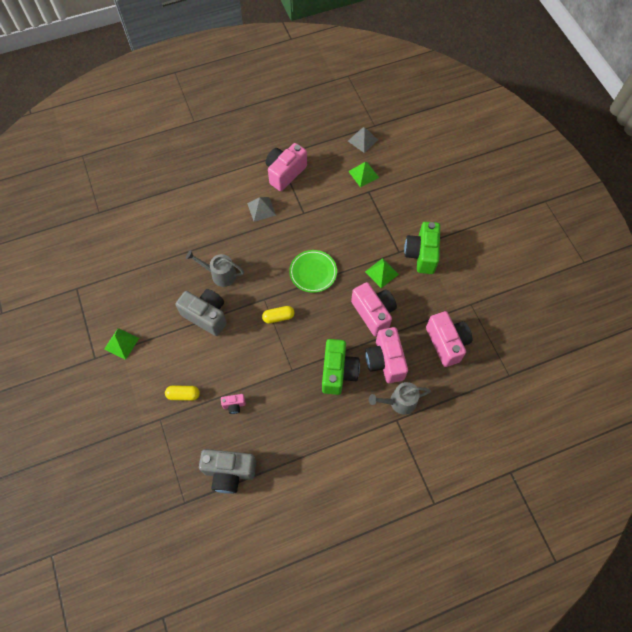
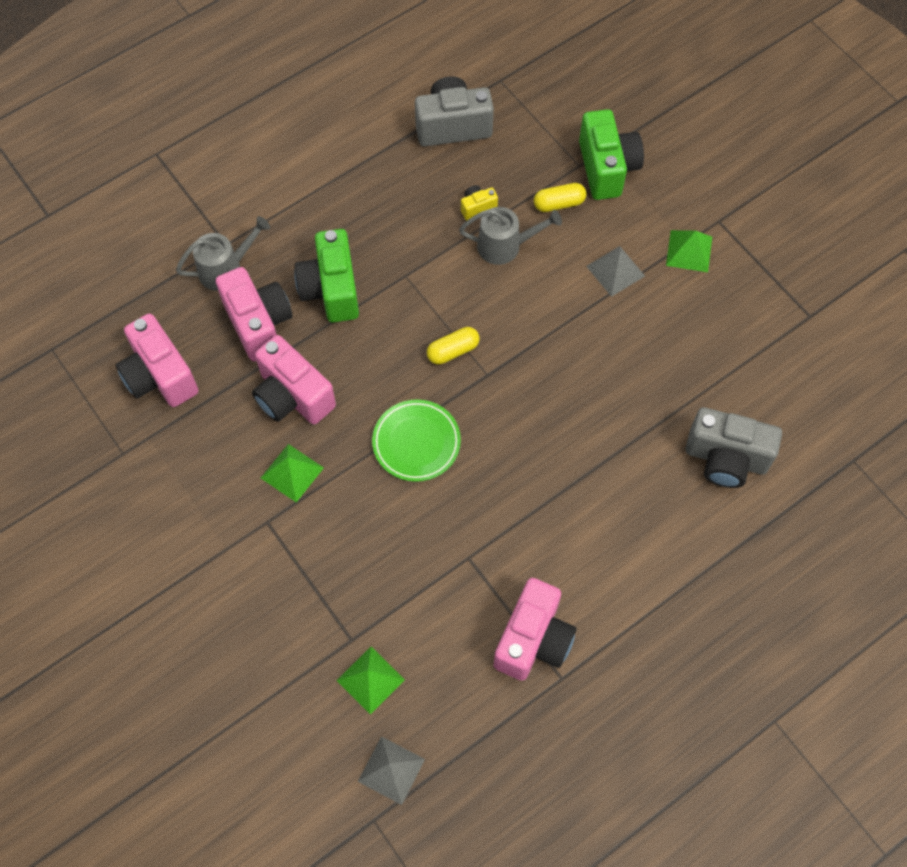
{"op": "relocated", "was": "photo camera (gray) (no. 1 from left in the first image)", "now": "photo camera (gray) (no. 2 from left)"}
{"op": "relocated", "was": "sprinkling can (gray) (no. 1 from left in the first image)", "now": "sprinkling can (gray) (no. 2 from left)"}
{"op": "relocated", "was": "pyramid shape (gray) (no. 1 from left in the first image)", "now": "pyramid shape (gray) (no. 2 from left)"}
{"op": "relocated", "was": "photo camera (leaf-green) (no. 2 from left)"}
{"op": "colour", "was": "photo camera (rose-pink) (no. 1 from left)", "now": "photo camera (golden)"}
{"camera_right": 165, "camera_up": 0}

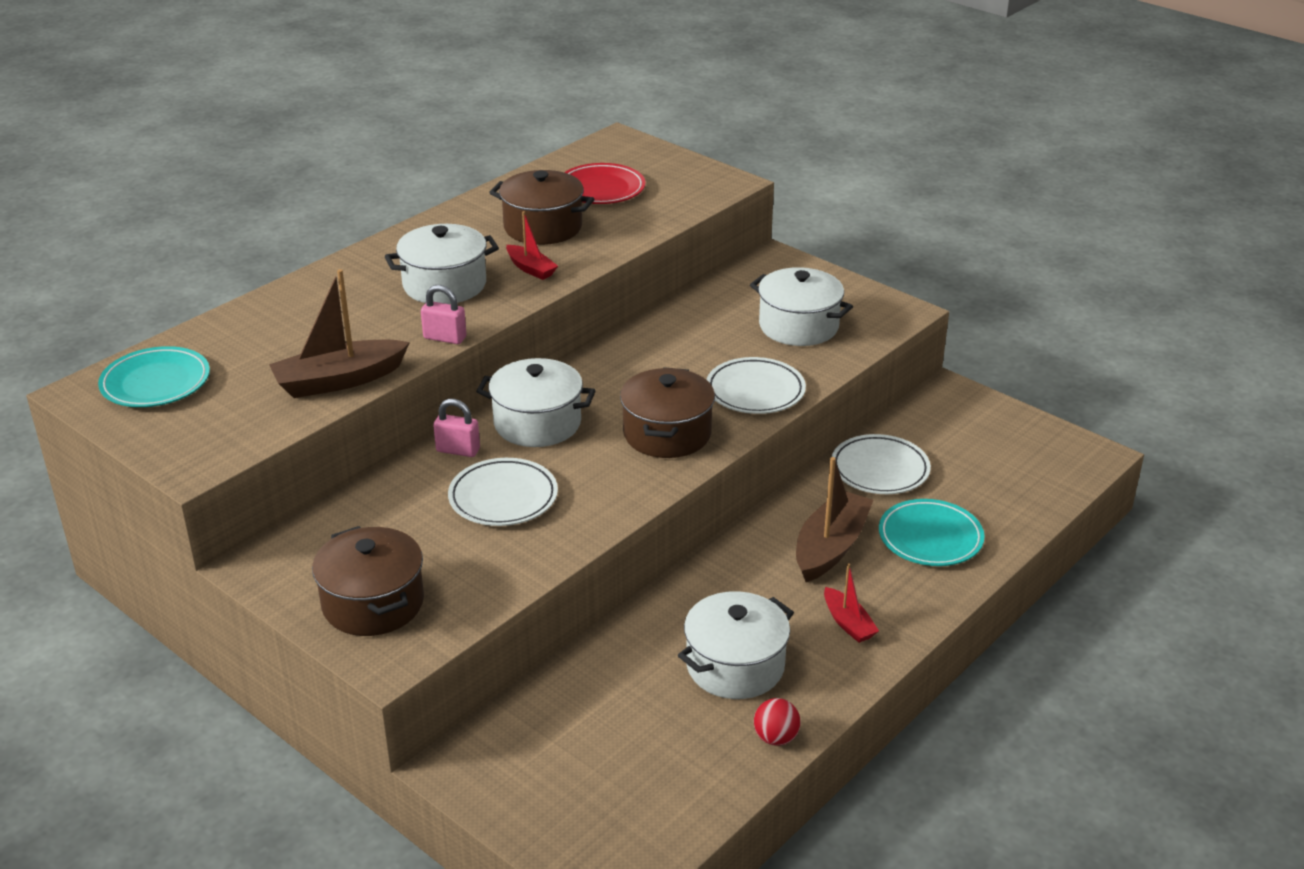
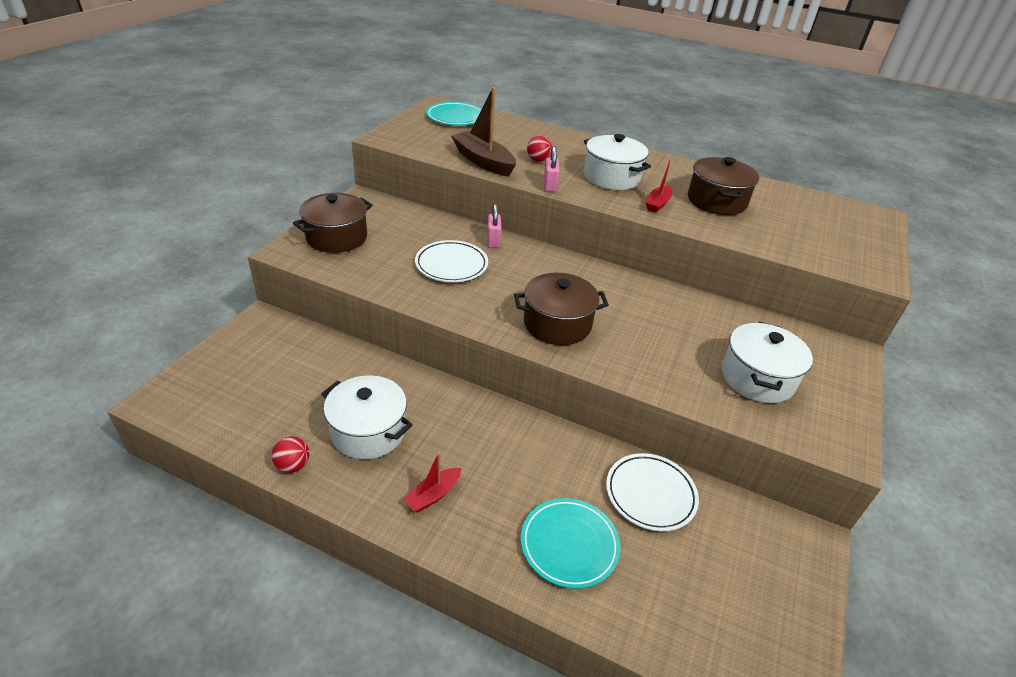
{"op": "missing", "was": "pot (white) (no. 2 from left)"}
{"op": "missing", "was": "plate (scarlet)"}
{"op": "missing", "was": "plate (white) (no. 2 from left)"}
{"op": "missing", "was": "sailboat (russet) (no. 2 from left)"}
{"op": "appeared", "now": "play ball (scarlet) (no. 2 from left)"}
{"camera_right": 70, "camera_up": 5}

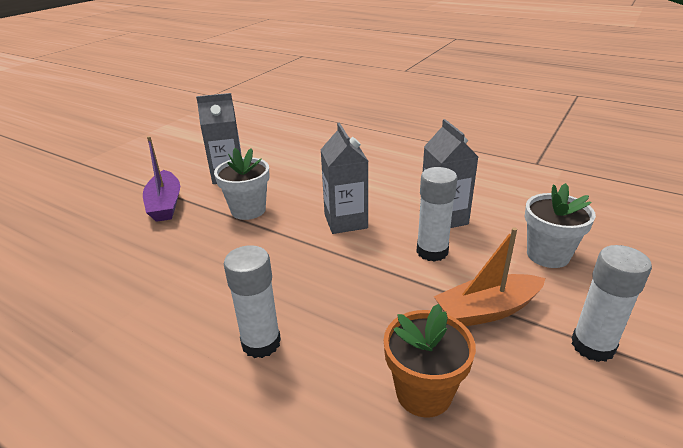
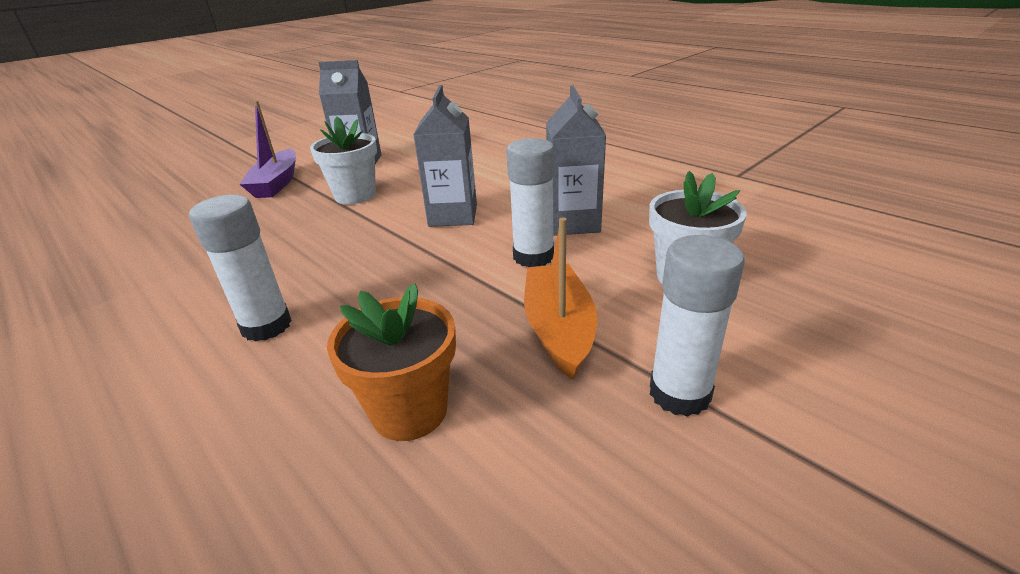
{"op": "spun", "was": "sailboat (bright orange)", "clockwise": 90}
{"camera_right": 15, "camera_up": 0}

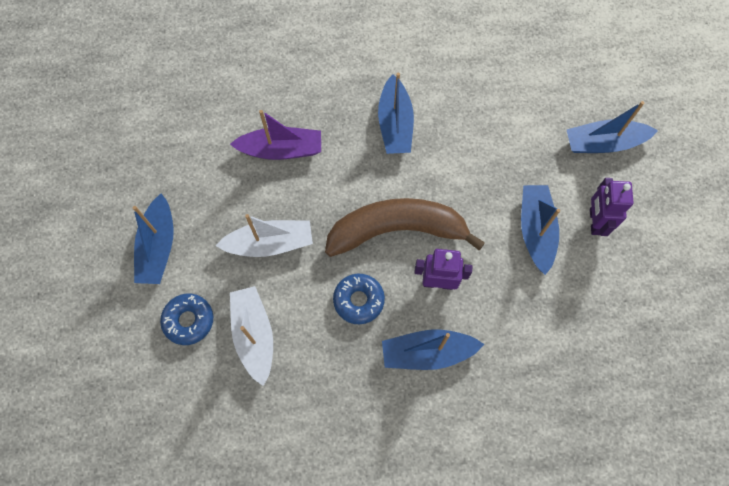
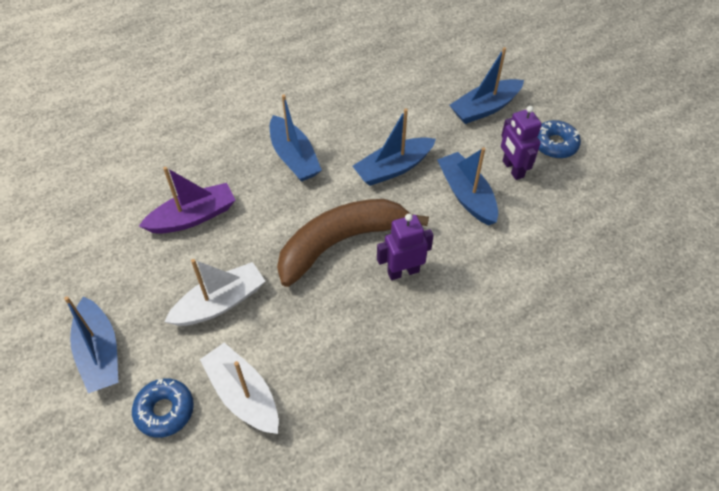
{"op": "relocated", "was": "doughnut (blue) (no. 2 from left)"}
{"op": "relocated", "was": "sailboat (blue) (no. 3 from left)"}
{"camera_right": -25, "camera_up": -15}

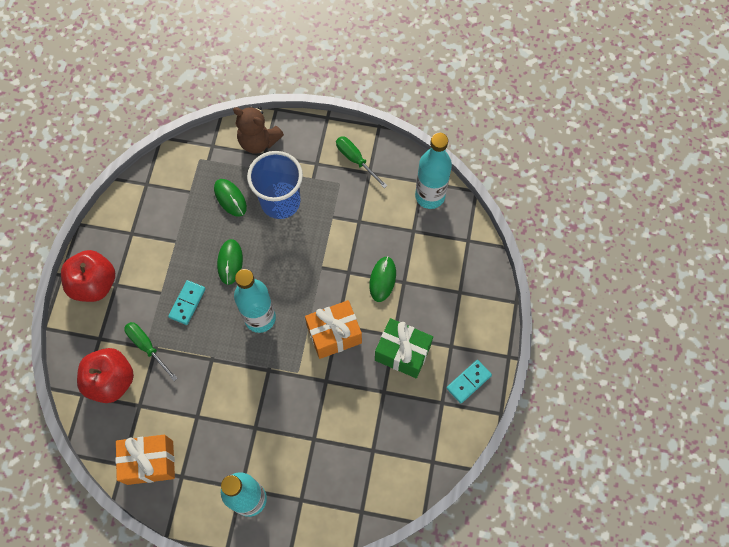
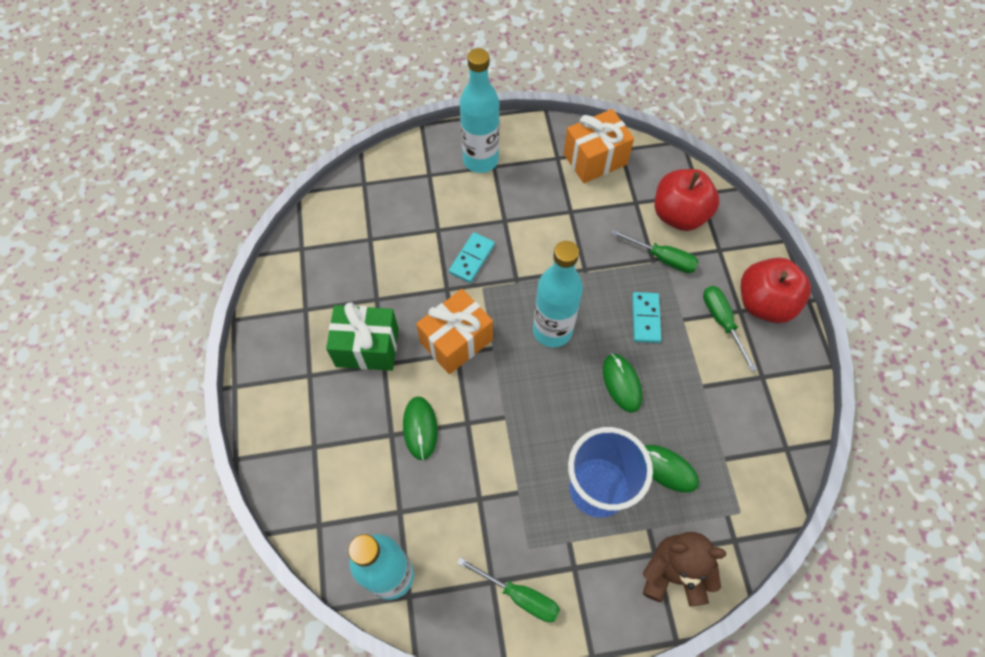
{"op": "appeared", "now": "flat screwdriver (leaf-green) (no. 3 from left)"}
{"op": "relocated", "was": "domino (teal) (no. 2 from left in the first image)", "now": "domino (teal) (no. 1 from left)"}
{"camera_right": 160, "camera_up": -5}

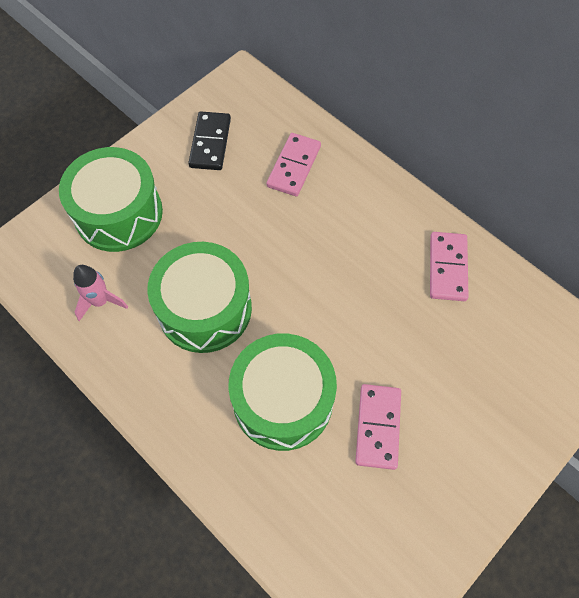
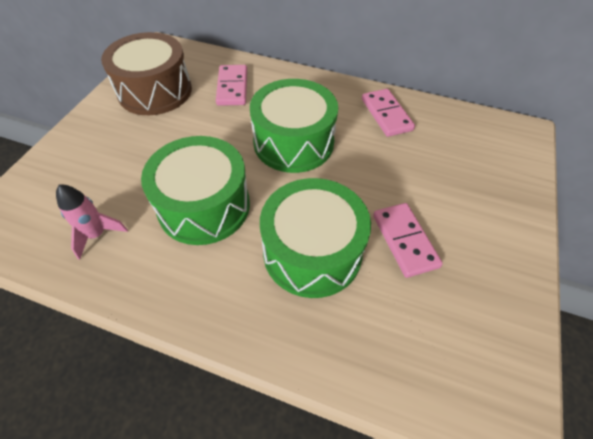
{"op": "relocated", "was": "drum (leaf-green) (no. 1 from left in the first image)", "now": "drum (leaf-green) (no. 2 from left)"}
{"op": "exchanged", "was": "domino (jet-black)", "now": "drum (russet)"}
{"camera_right": -25, "camera_up": -10}

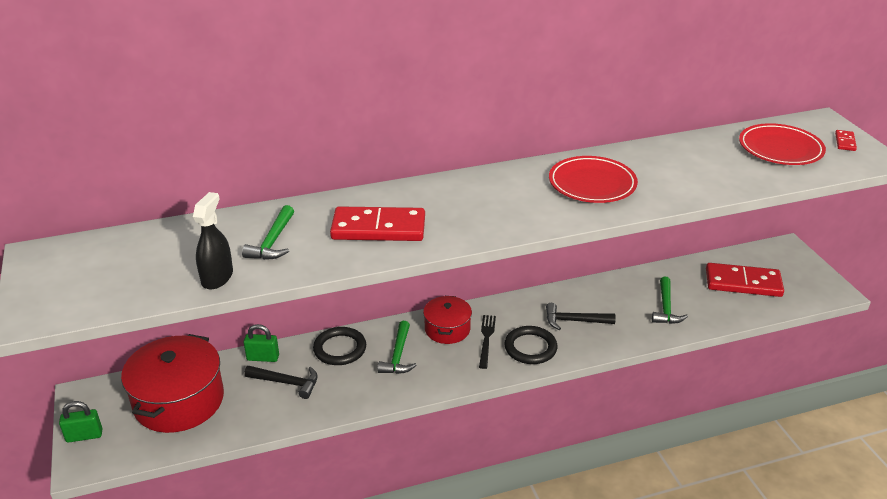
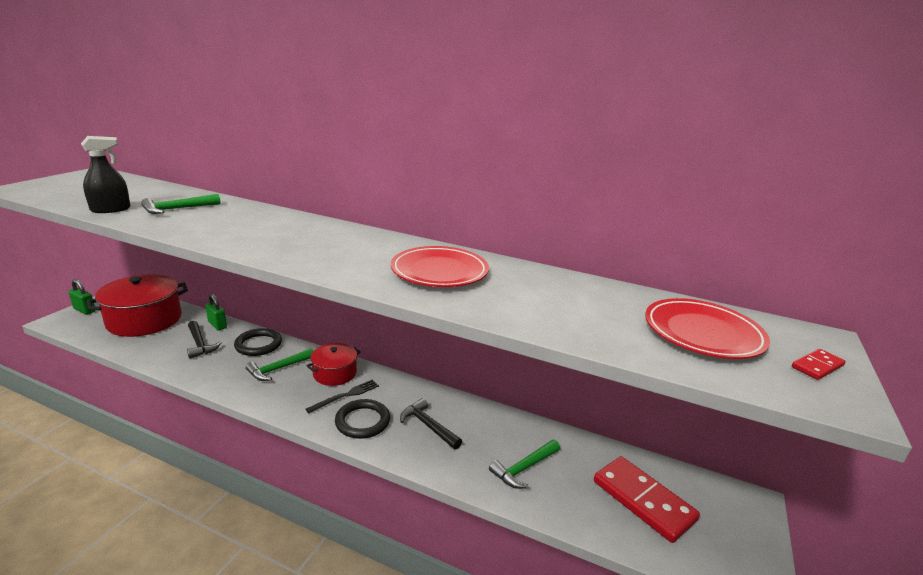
{"op": "missing", "was": "domino (scarlet) (no. 1 from left)"}
{"camera_right": 40, "camera_up": -10}

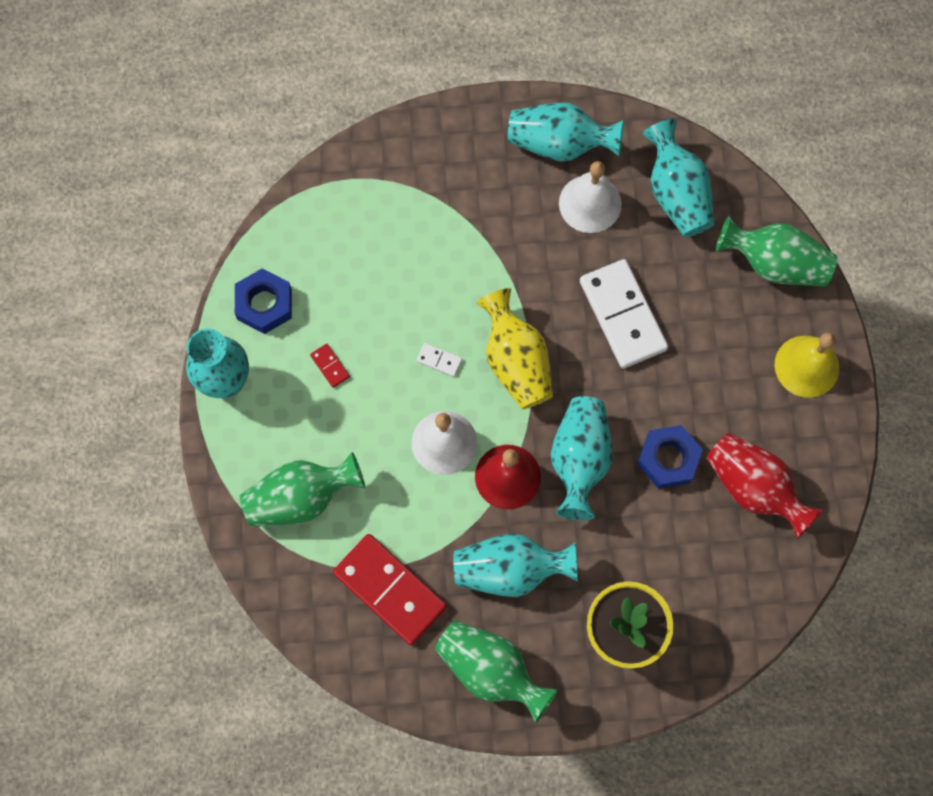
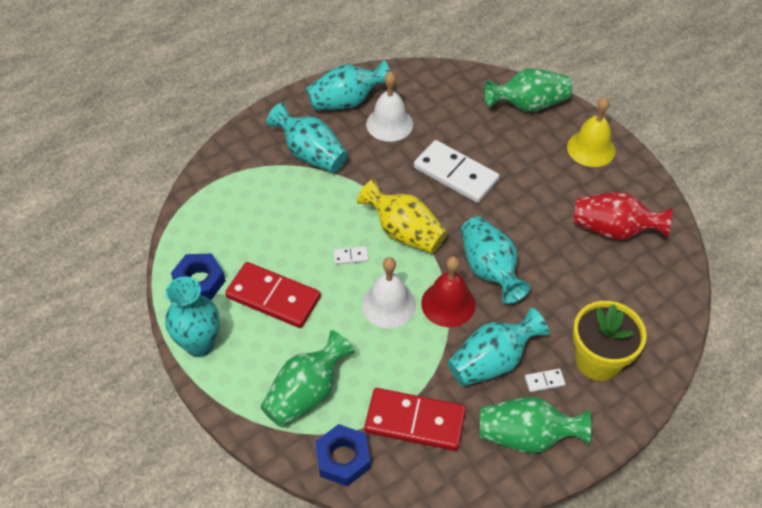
{"op": "appeared", "now": "domino (white) (no. 3 from left)"}
{"op": "relocated", "was": "hex nut (blue) (no. 2 from left)"}
{"op": "relocated", "was": "tall vase (teal) (no. 5 from left in the first image)", "now": "tall vase (teal) (no. 2 from left)"}
{"op": "size", "was": "domino (scarlet) (no. 1 from left)", "ratio": 2.48}
{"camera_right": -30, "camera_up": -20}

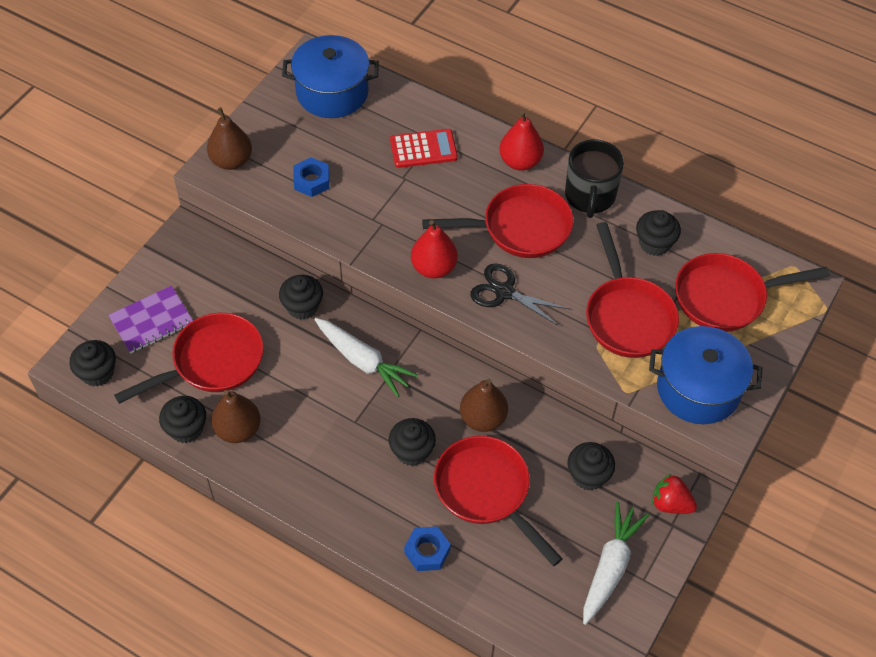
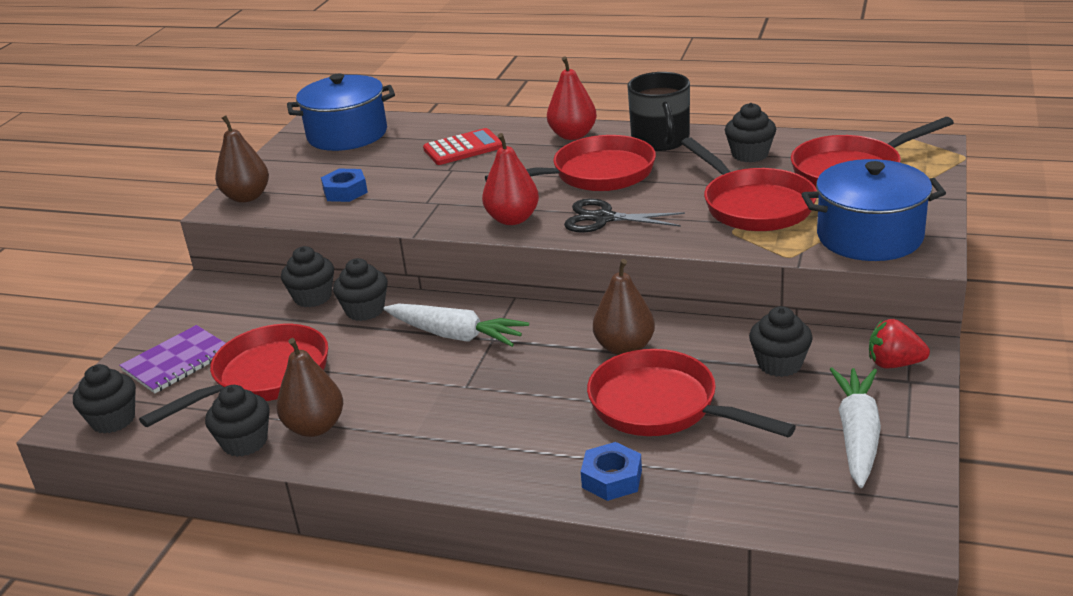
{"op": "relocated", "was": "muffin (jet-black) (no. 4 from left in the first image)", "now": "muffin (jet-black) (no. 3 from left)"}
{"camera_right": -10, "camera_up": -25}

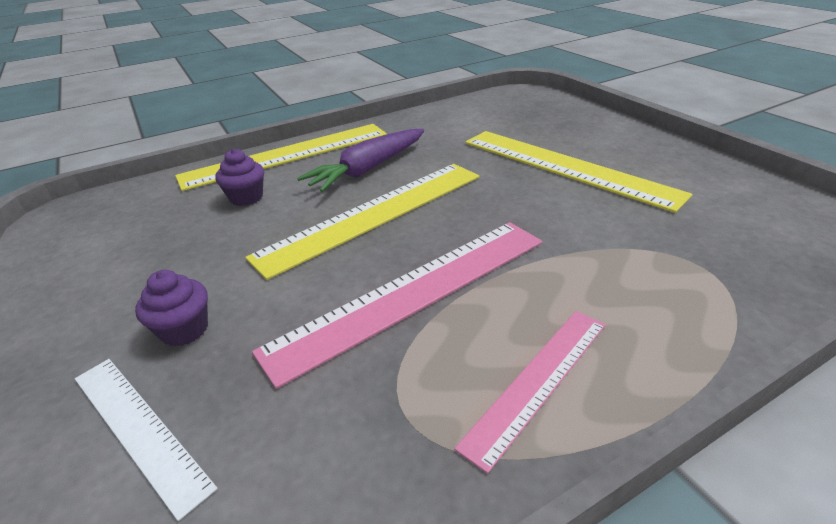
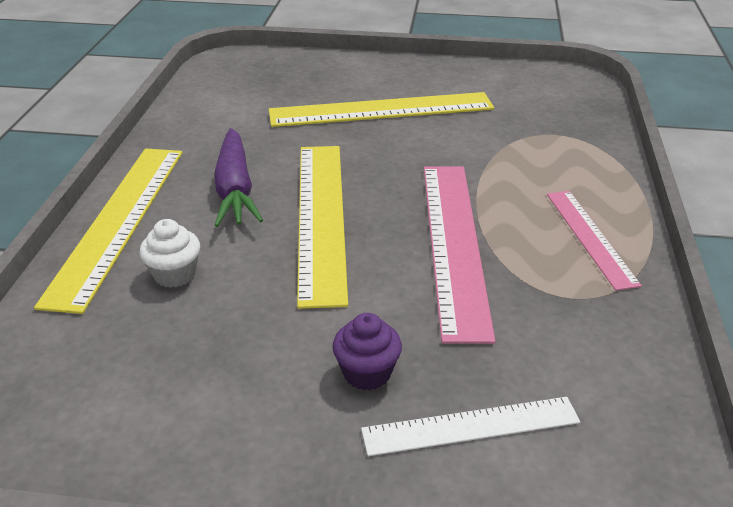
{"op": "colour", "was": "muffin (purple) (no. 2 from left)", "now": "muffin (white)"}
{"camera_right": -55, "camera_up": 0}

